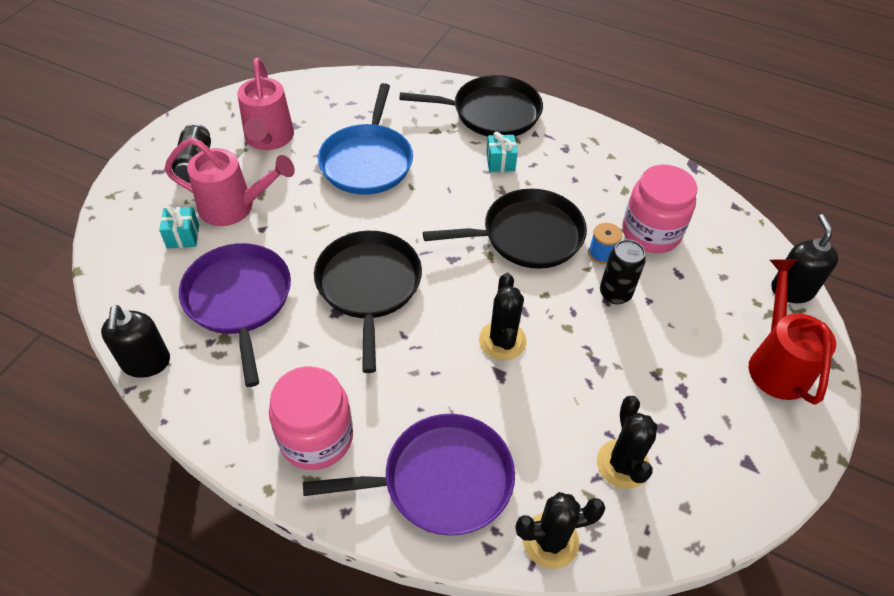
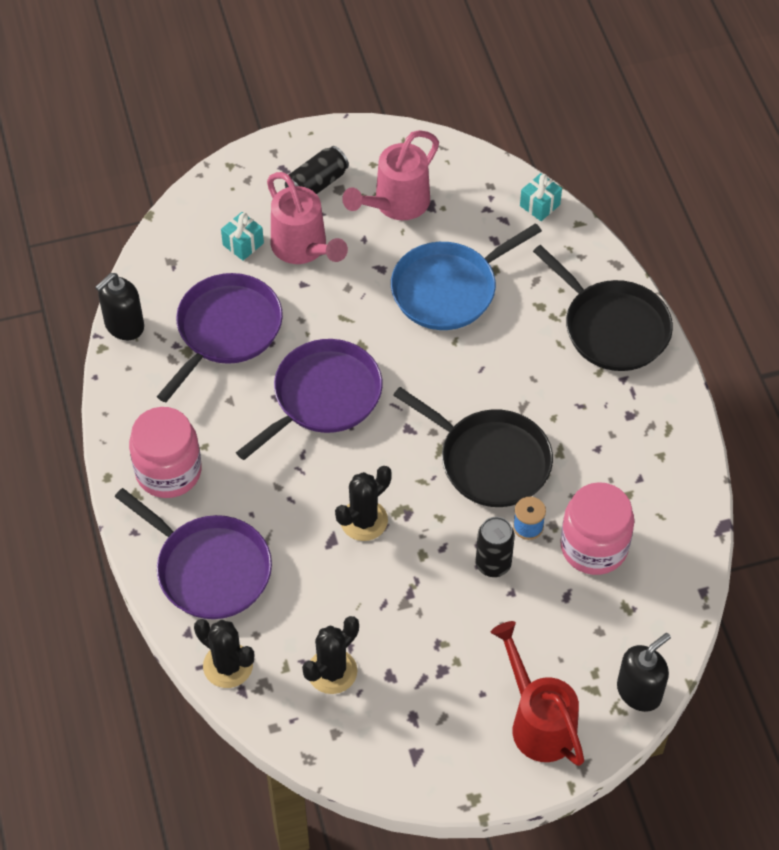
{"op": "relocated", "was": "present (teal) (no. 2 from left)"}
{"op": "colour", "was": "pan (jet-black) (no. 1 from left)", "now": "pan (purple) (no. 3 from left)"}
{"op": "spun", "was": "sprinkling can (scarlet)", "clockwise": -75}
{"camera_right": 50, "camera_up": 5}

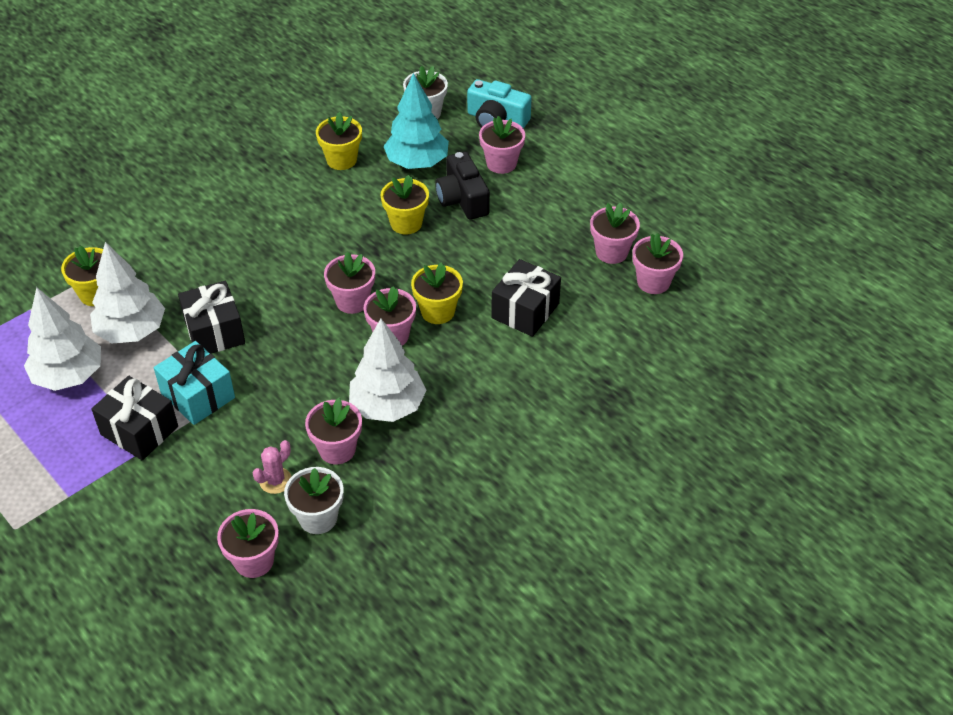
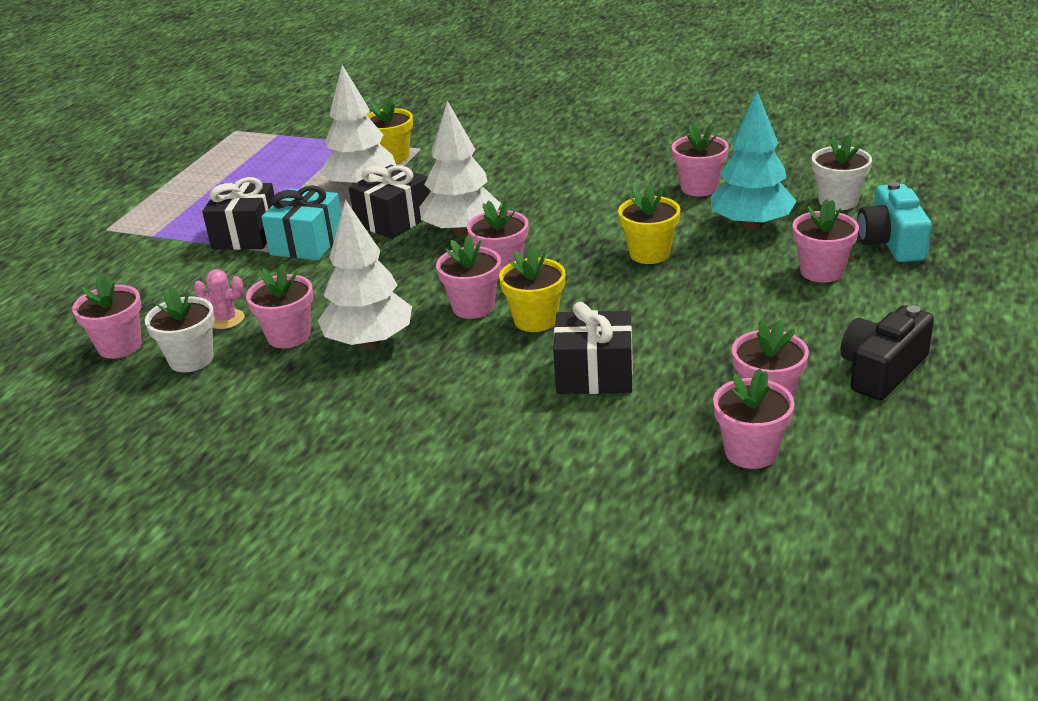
{"op": "relocated", "was": "fir tree (white) (no. 1 from left in the first image)", "now": "fir tree (white) (no. 3 from left)"}
{"op": "relocated", "was": "photo camera (jet-black)"}
{"op": "colour", "was": "potted plant (golden) (no. 2 from left)", "now": "potted plant (rose-pink) (no. 5 from left)"}
{"camera_right": 65, "camera_up": -15}

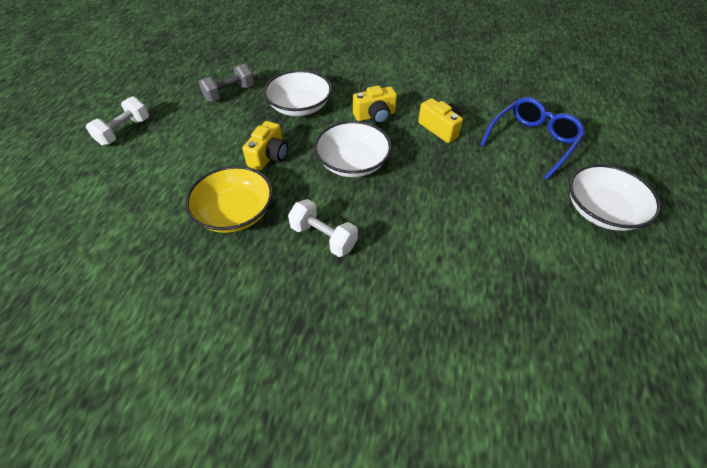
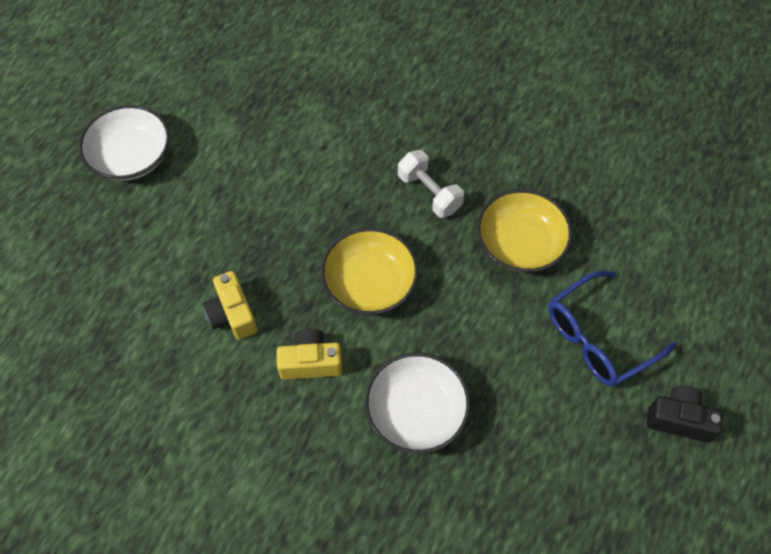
{"op": "missing", "was": "hand weight (gray)"}
{"op": "missing", "was": "photo camera (golden) (no. 1 from left)"}
{"op": "relocated", "was": "spectacles (blue)"}
{"op": "exchanged", "was": "hand weight (white) (no. 1 from left)", "now": "photo camera (jet-black)"}
{"op": "colour", "was": "deep dish (white) (no. 2 from left)", "now": "deep dish (golden) (no. 1 from left)"}
{"camera_right": -165, "camera_up": 10}

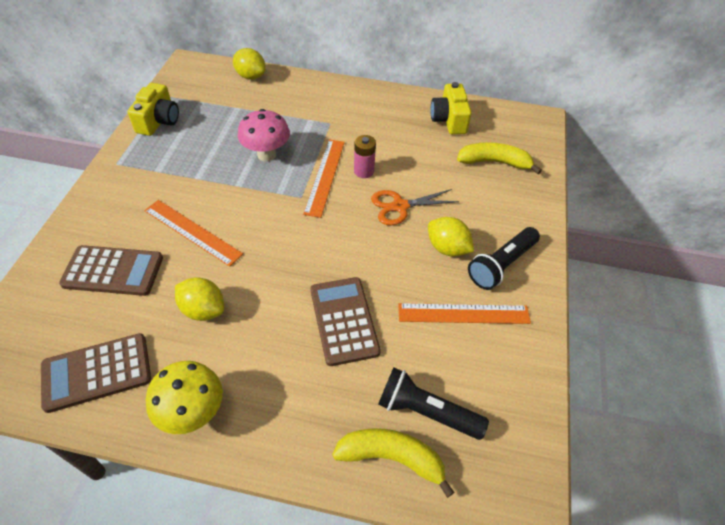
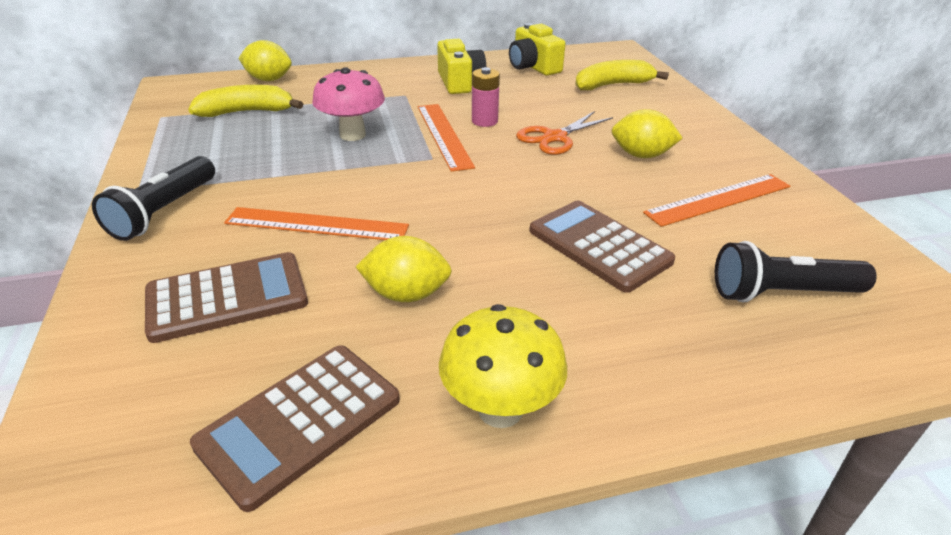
{"op": "relocated", "was": "photo camera (golden) (no. 1 from left)"}
{"op": "relocated", "was": "toy banana (golden) (no. 1 from left)"}
{"op": "relocated", "was": "pocket torch (jet-black) (no. 2 from left in the first image)", "now": "pocket torch (jet-black) (no. 1 from left)"}
{"camera_right": -25, "camera_up": -15}

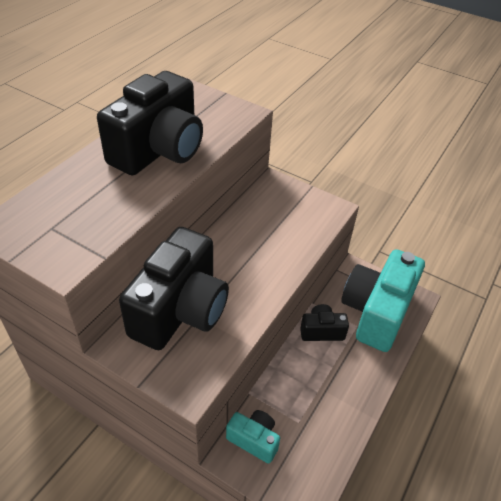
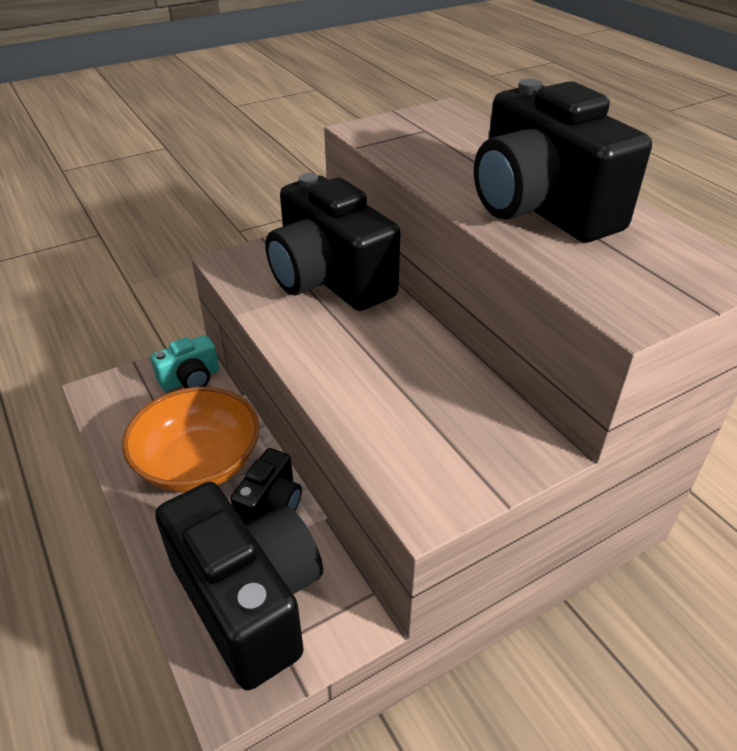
{"op": "appeared", "now": "deep dish (bright orange)"}
{"op": "colour", "was": "photo camera (teal) (no. 2 from left)", "now": "photo camera (jet-black) (no. 1 from left)"}
{"camera_right": 120, "camera_up": -5}

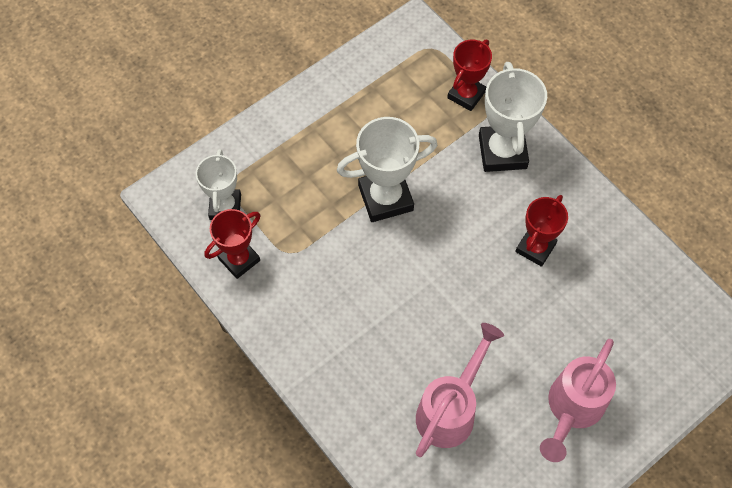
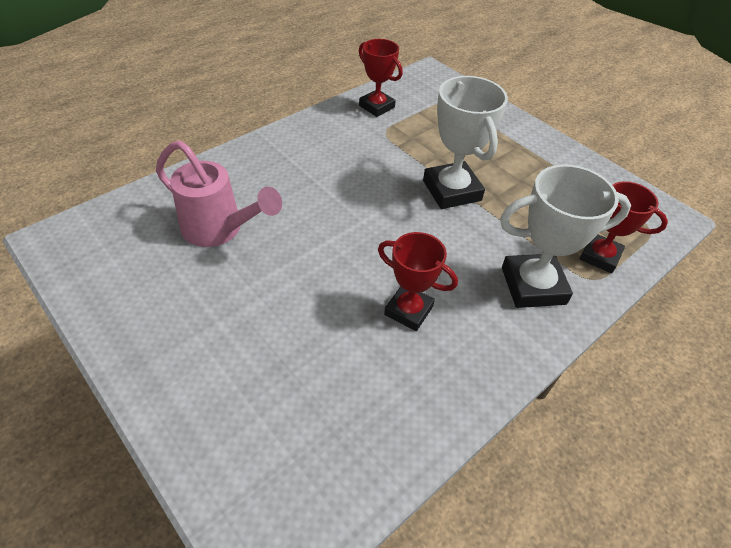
{"op": "missing", "was": "prize cup (white) (no. 1 from left)"}
{"op": "missing", "was": "sprinkling can (rose-pink) (no. 2 from left)"}
{"camera_right": 85, "camera_up": -15}

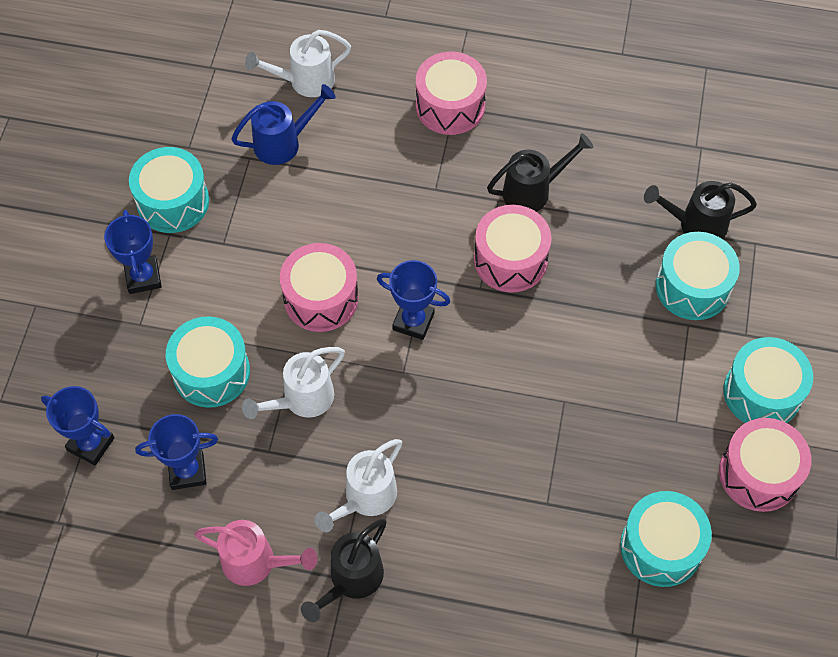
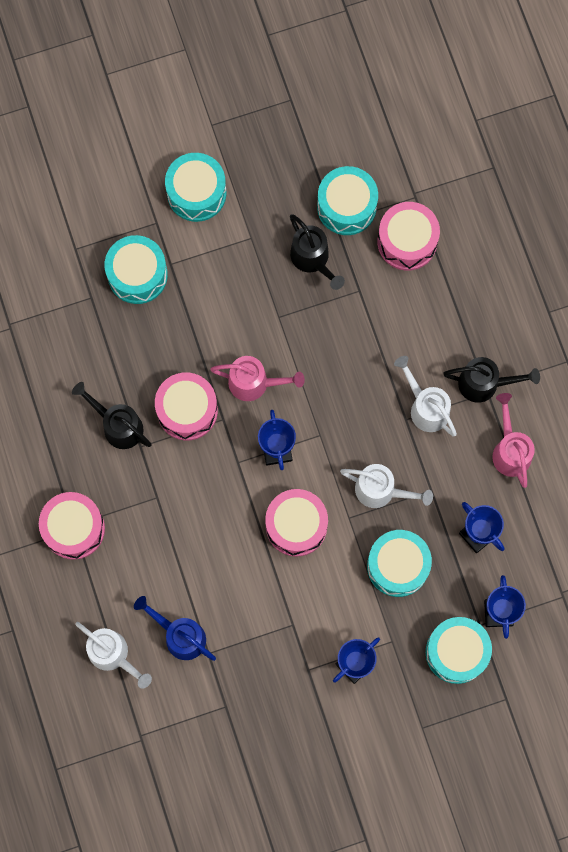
{"op": "appeared", "now": "sprinkling can (rose-pink) (no. 1 from left)"}
{"op": "relocated", "was": "drum (teal) (no. 1 from left in the first image)", "now": "drum (teal) (no. 5 from left)"}
{"op": "relocated", "was": "sprinkling can (jet-black) (no. 3 from left in the first image)", "now": "sprinkling can (jet-black) (no. 2 from left)"}
{"op": "relocated", "was": "drum (rose-pink) (no. 4 from left)"}
{"op": "spun", "was": "sprinkling can (white) (no. 3 from left)", "clockwise": -135}
{"camera_right": -120, "camera_up": 15}

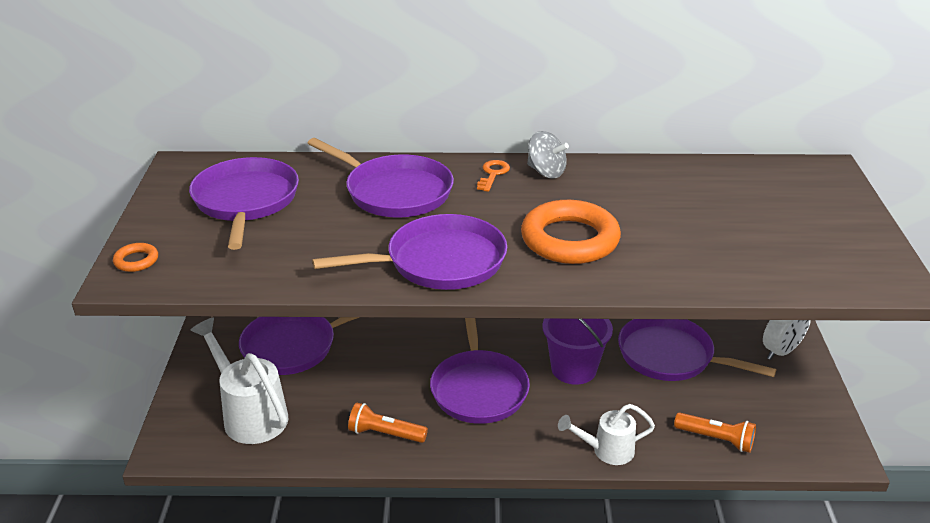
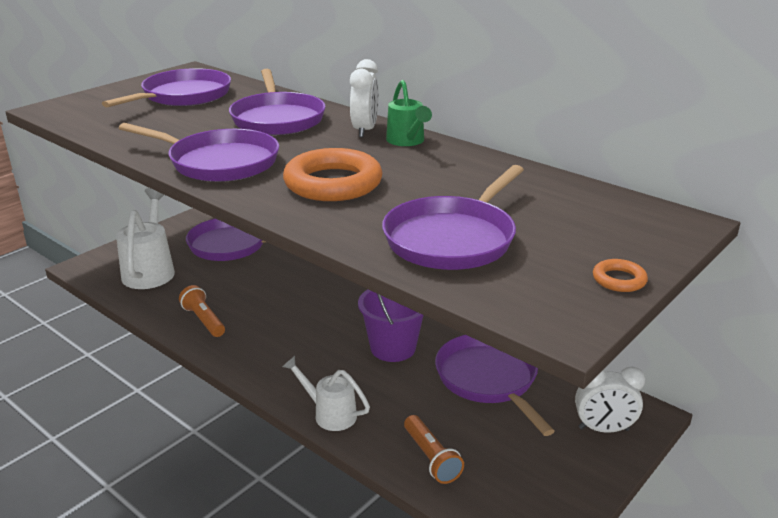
{"op": "relocated", "was": "hoop (bright orange) (no. 1 from left in the first image)", "now": "hoop (bright orange) (no. 2 from left)"}
{"op": "relocated", "was": "pan (purple) (no. 5 from left)"}
{"op": "exchanged", "was": "key (bright orange)", "now": "alarm clock (white) (no. 1 from left)"}
{"op": "exchanged", "was": "whirligig (gray)", "now": "sprinkling can (leaf-green)"}
{"camera_right": 40, "camera_up": -5}

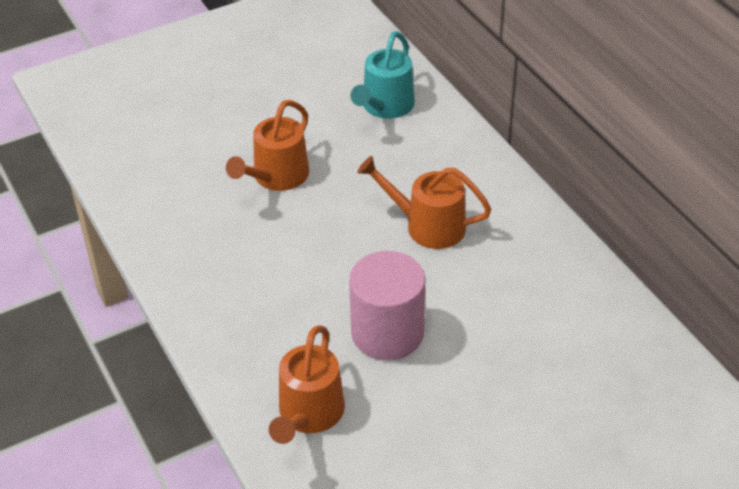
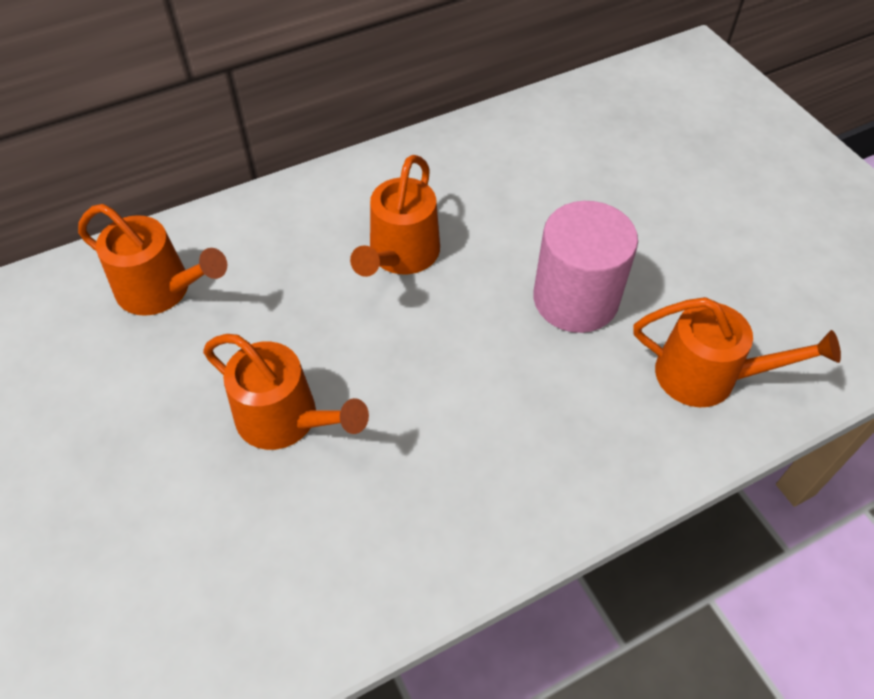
{"op": "colour", "was": "sprinkling can (teal)", "now": "sprinkling can (bright orange) (no. 1 from left)"}
{"camera_right": -90, "camera_up": 10}

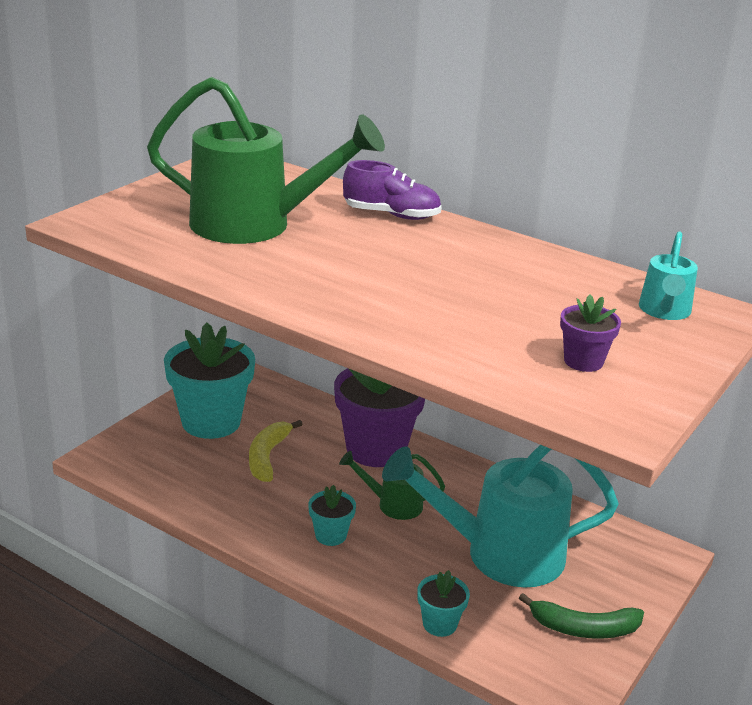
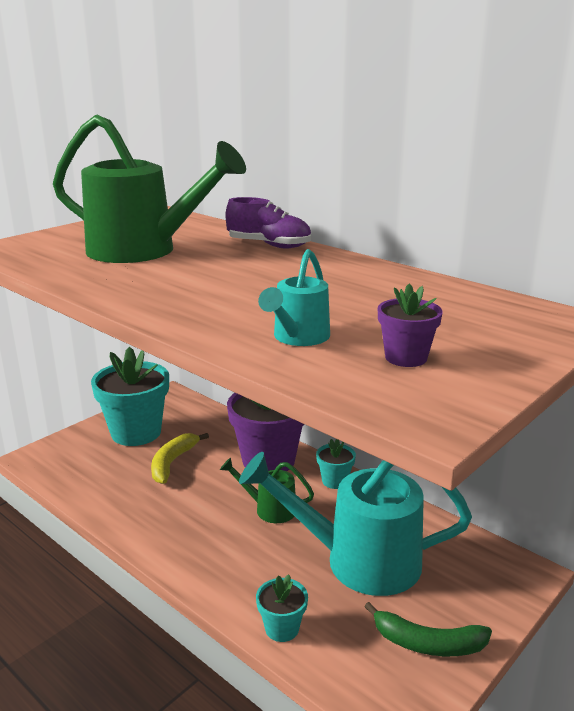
{"op": "relocated", "was": "potted plant (teal) (no. 2 from left in the first image)", "now": "potted plant (teal) (no. 3 from left)"}
{"op": "relocated", "was": "sprinkling can (teal) (no. 2 from left in the first image)", "now": "sprinkling can (teal) (no. 1 from left)"}
{"camera_right": 10, "camera_up": -5}

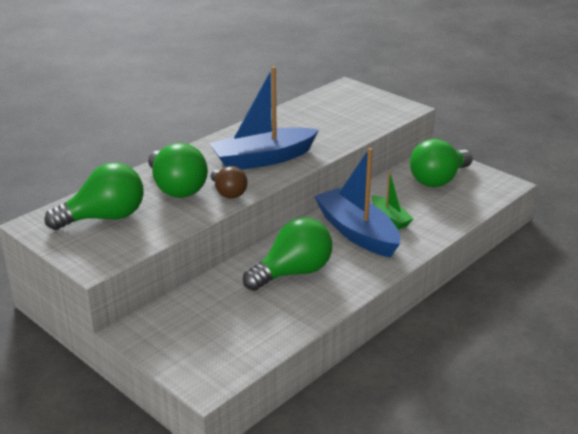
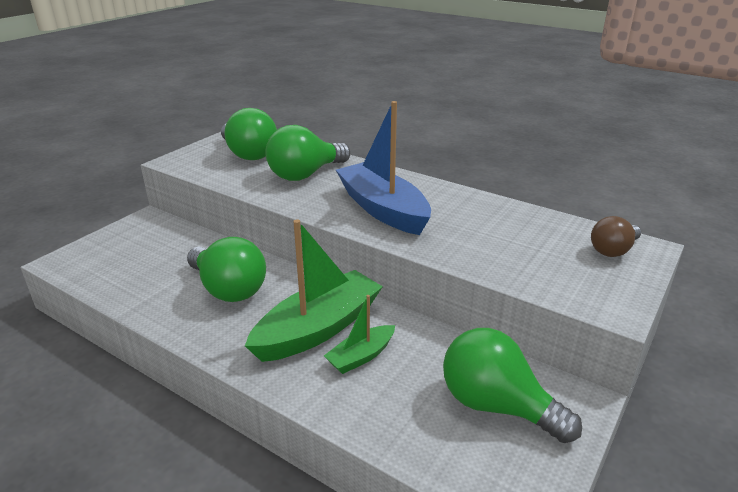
{"op": "relocated", "was": "light bulb (russet)"}
{"op": "colour", "was": "sailboat (blue) (no. 2 from left)", "now": "sailboat (leaf-green) (no. 1 from left)"}
{"camera_right": 80, "camera_up": 0}

